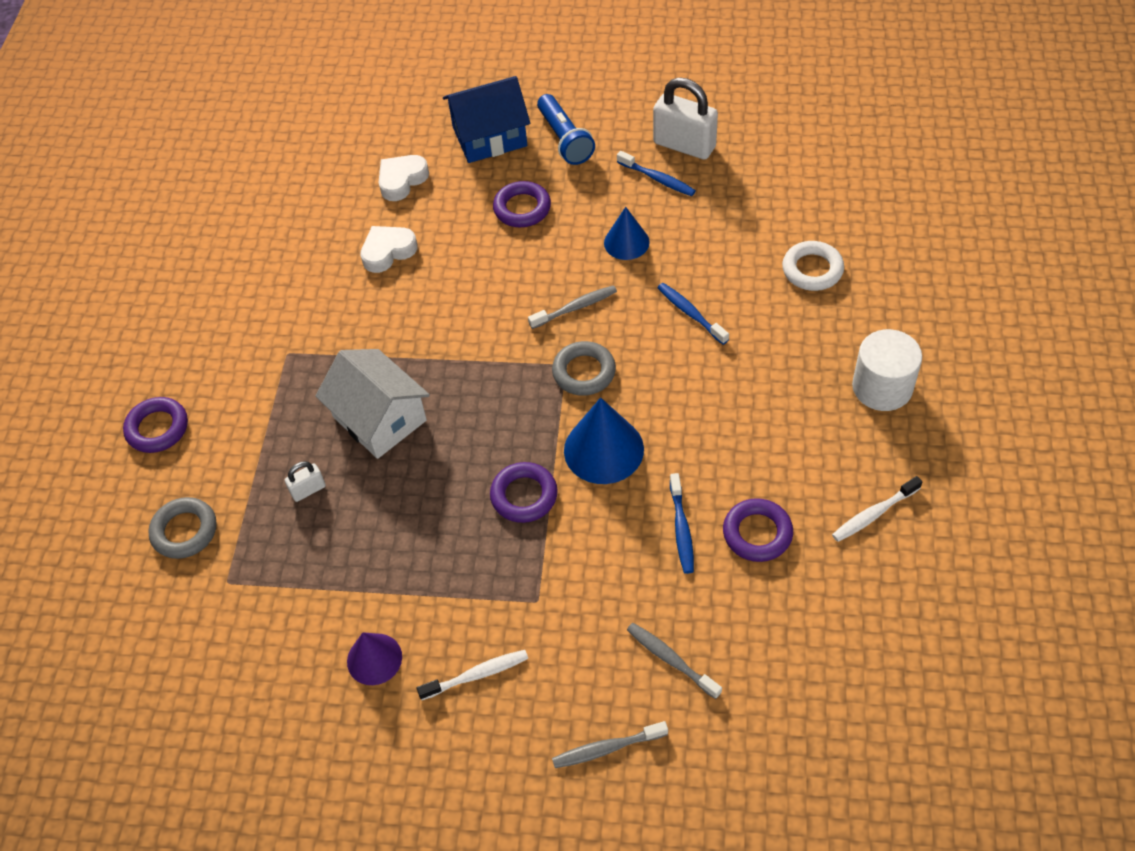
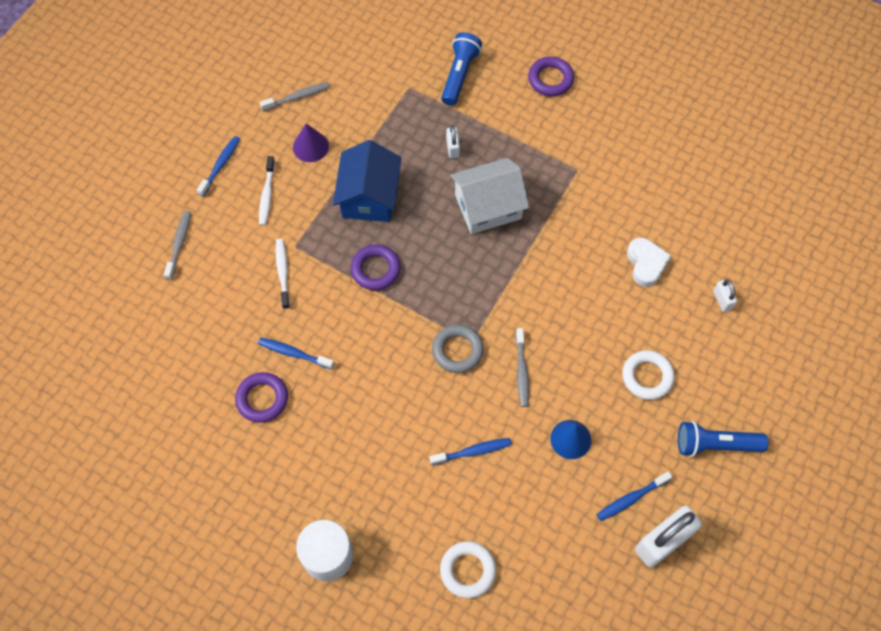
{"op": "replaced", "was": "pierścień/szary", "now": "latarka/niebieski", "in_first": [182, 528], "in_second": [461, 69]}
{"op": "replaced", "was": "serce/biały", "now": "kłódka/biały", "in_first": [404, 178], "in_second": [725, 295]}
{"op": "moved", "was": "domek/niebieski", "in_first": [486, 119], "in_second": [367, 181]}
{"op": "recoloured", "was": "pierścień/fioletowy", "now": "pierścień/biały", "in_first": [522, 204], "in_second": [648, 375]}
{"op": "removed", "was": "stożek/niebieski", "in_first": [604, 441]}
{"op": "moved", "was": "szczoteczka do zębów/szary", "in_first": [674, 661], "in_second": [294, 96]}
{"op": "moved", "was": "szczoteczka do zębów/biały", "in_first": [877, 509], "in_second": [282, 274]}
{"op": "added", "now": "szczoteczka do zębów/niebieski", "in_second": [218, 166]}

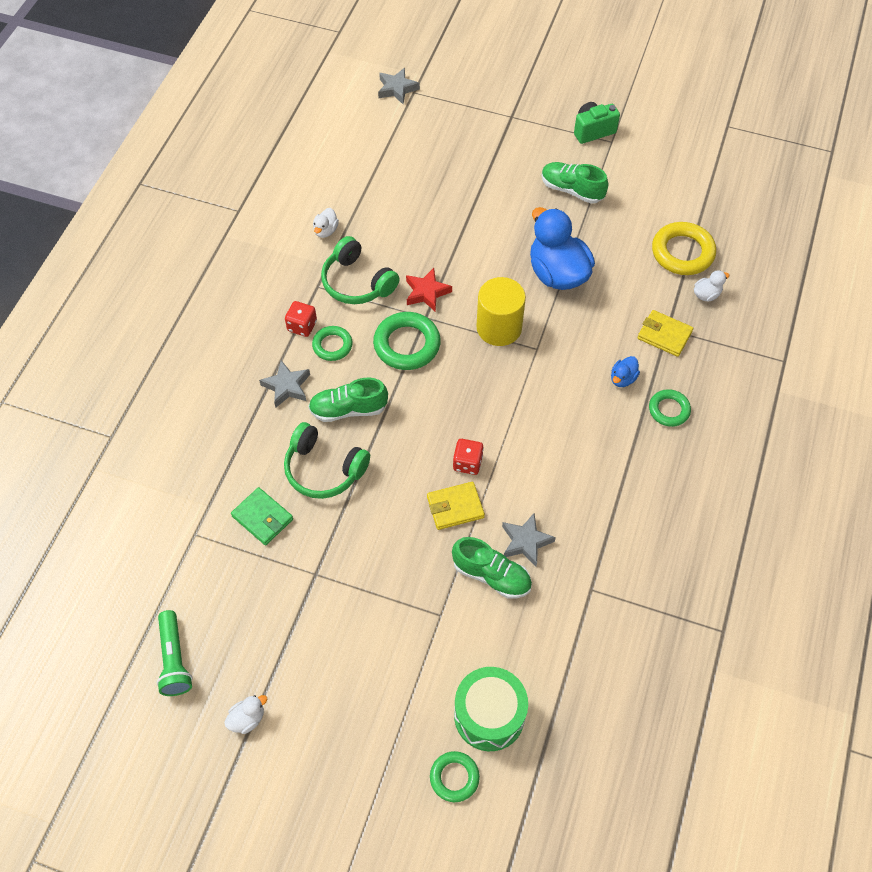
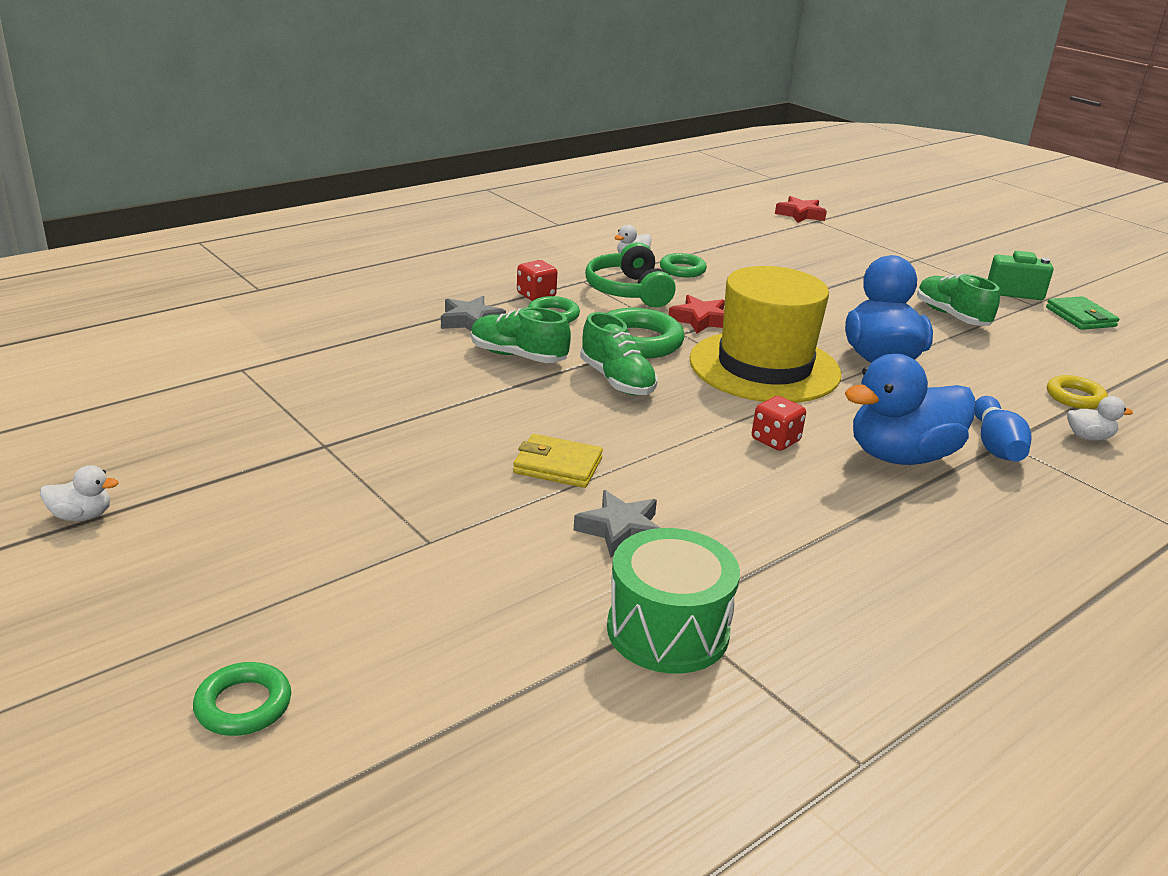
{"op": "removed", "was": "latarka/zielony", "in_first": [175, 653]}
{"op": "moved", "was": "portfel/zielony", "in_first": [262, 516], "in_second": [1082, 313]}
{"op": "removed", "was": "słuchawki/zielony", "in_first": [327, 460]}
{"op": "recoloured", "was": "gwiazda/szary", "now": "gwiazda/czerwony", "in_first": [399, 86], "in_second": [801, 209]}
{"op": "moved", "was": "but/zielony", "in_first": [492, 568], "in_second": [618, 353]}
{"op": "moved", "was": "kostka do gry/czerwony", "in_first": [468, 457], "in_second": [779, 423]}
{"op": "moved", "was": "bęben/zielony", "in_first": [491, 709], "in_second": [673, 601]}
{"op": "replaced", "was": "walec/żółty", "now": "kapelusz/żółty", "in_first": [501, 311], "in_second": [765, 334]}
{"op": "resized", "was": "kaczka/niebieski", "in_first": [625, 371], "in_second": [910, 409], "ratio": 2.35}
{"op": "replaced", "was": "portfel/żółty", "now": "kręgiel/niebieski", "in_first": [665, 333], "in_second": [1003, 429]}
{"op": "moved", "was": "pierścień/zielony", "in_first": [670, 408], "in_second": [683, 265]}
{"op": "resized", "was": "pierścień/żółty", "in_first": [684, 248], "in_second": [1077, 392], "ratio": 0.6}

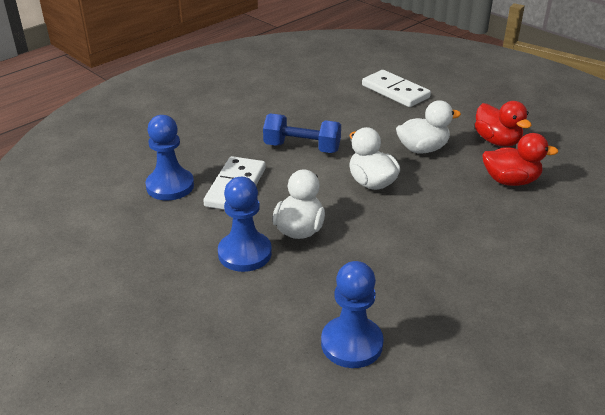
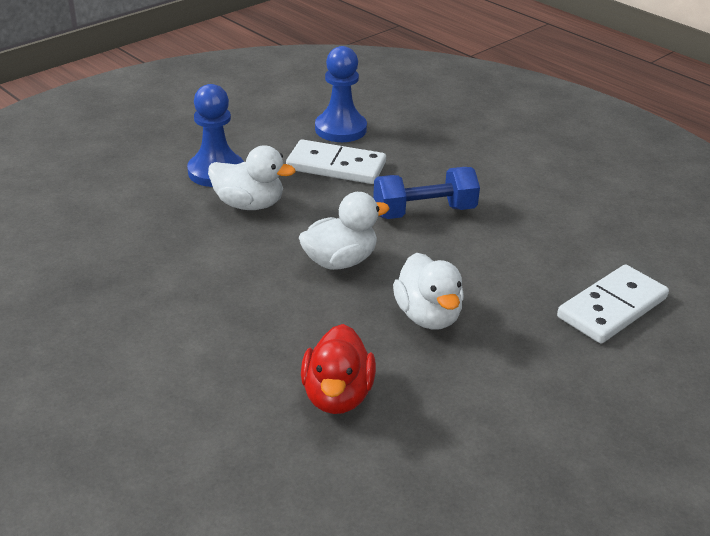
{"op": "turned", "was": "hantel/niebieski", "in_first": [302, 133], "in_second": [426, 193], "clockwise": 60}
{"op": "removed", "was": "pionek/niebieski", "in_first": [352, 314]}
{"op": "removed", "was": "kaczka/czerwony", "in_first": [503, 123]}

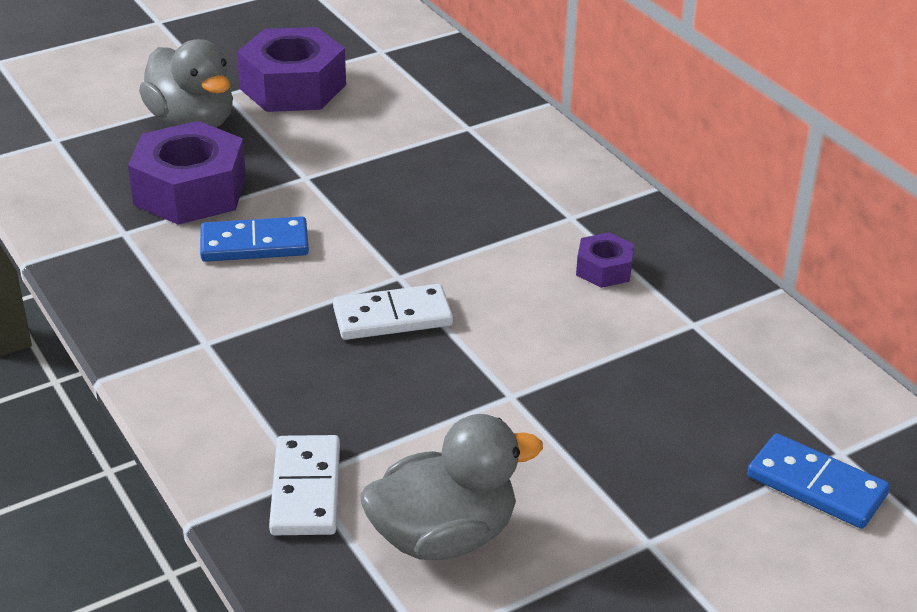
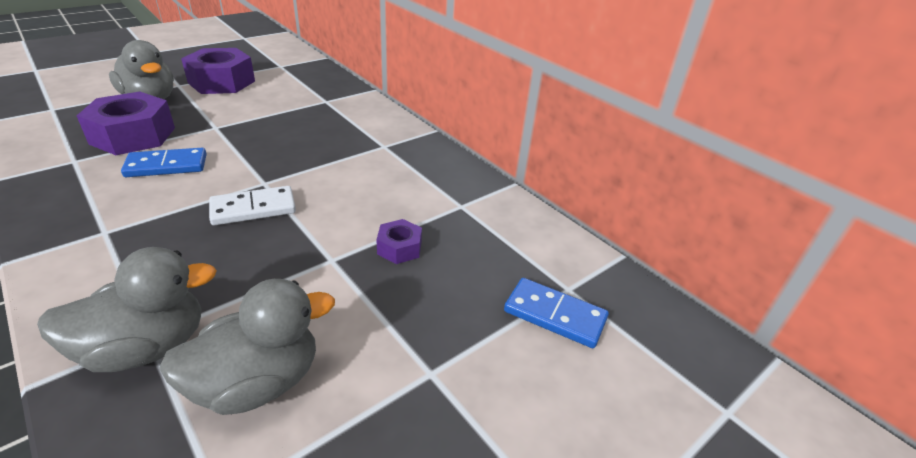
{"op": "replaced", "was": "kostka domina/biały", "now": "kaczka/szary", "in_first": [304, 485], "in_second": [127, 309]}
{"op": "moved", "was": "nakrętka/fioletowy", "in_first": [605, 260], "in_second": [399, 241]}

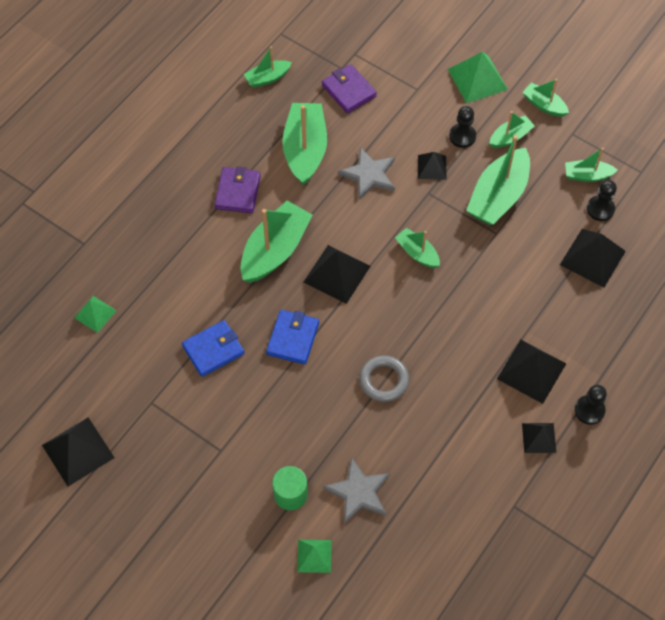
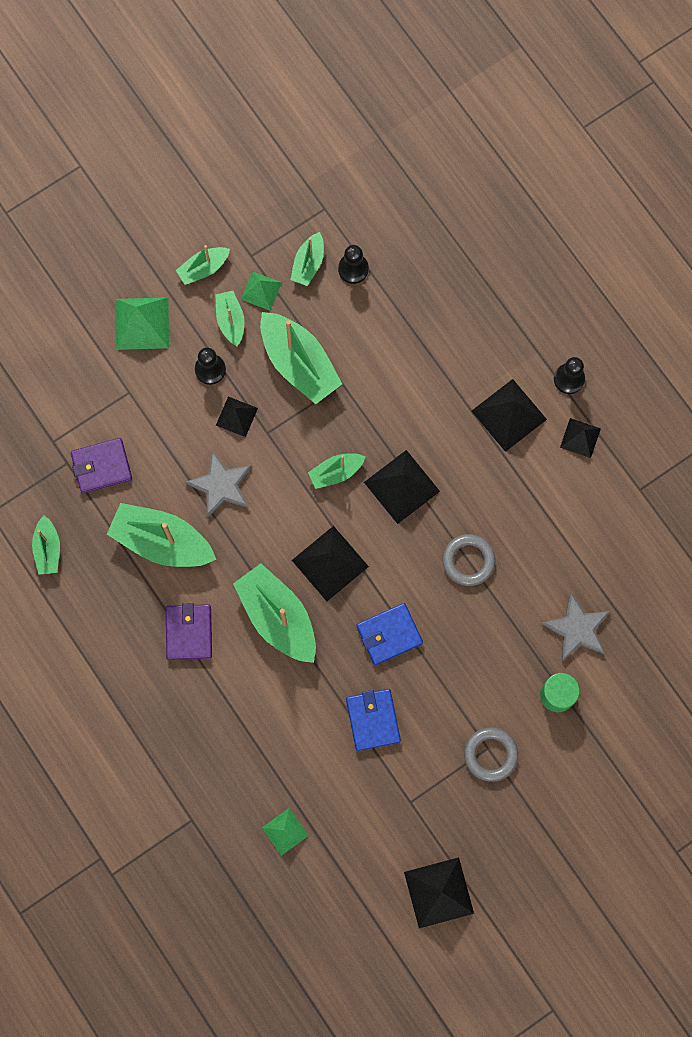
{"op": "turned", "was": "portfel/fioletowy", "in_first": [237, 189], "in_second": [189, 631], "clockwise": 60}
{"op": "turned", "was": "portfel/niebieski", "in_first": [292, 337], "in_second": [390, 634], "clockwise": -60}
{"op": "moved", "was": "piramida/zielony", "in_first": [314, 556], "in_second": [261, 290]}
{"op": "moved", "was": "piramida/czarny", "in_first": [593, 258], "in_second": [402, 487]}
{"op": "added", "now": "pierścień/szary", "in_second": [491, 754]}

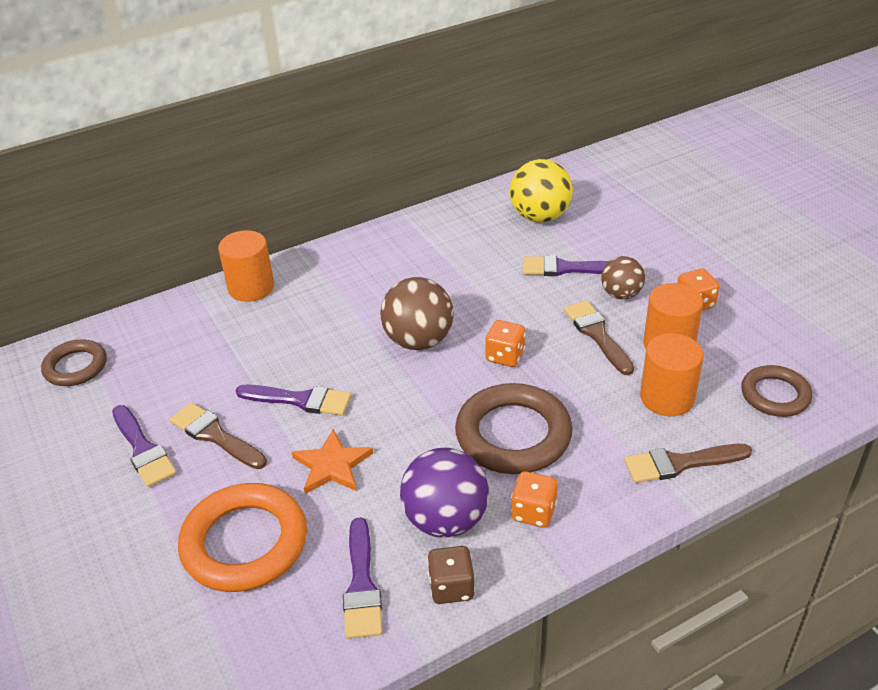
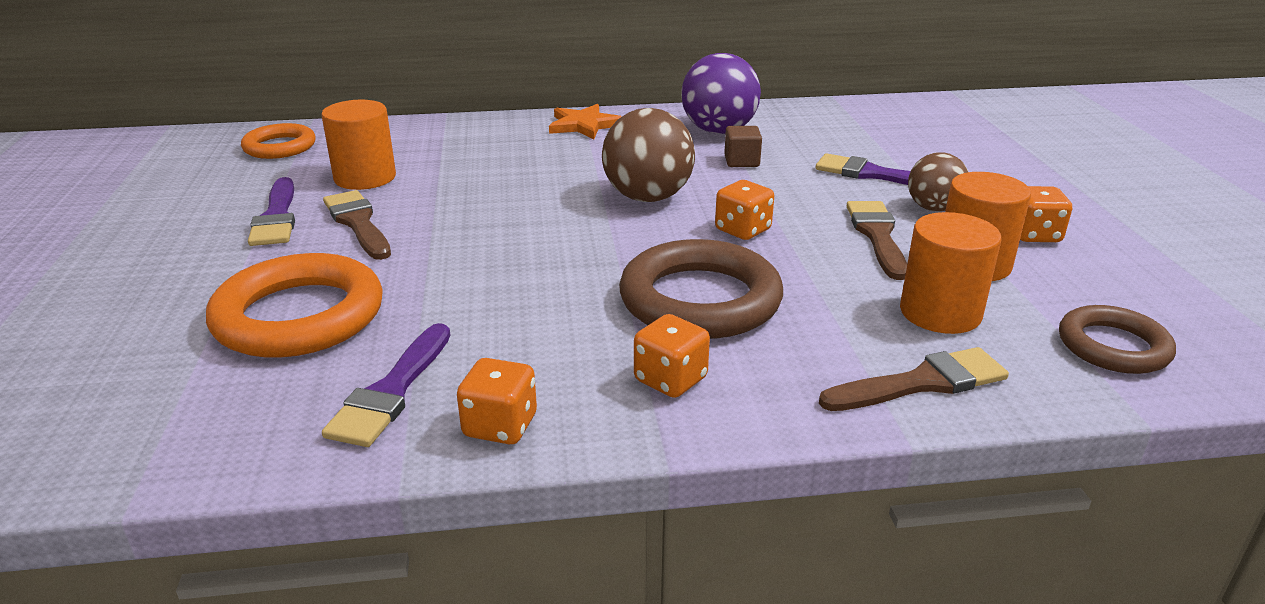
{"op": "recoloured", "was": "pierścień/brązowy", "now": "pierścień/pomarańczowy", "in_first": [74, 362], "in_second": [278, 141]}
{"op": "moved", "was": "walec/pomarańczowy", "in_first": [246, 266], "in_second": [358, 145]}
{"op": "removed", "was": "pędzel/fioletowy", "in_first": [293, 400]}
{"op": "moved", "was": "gwiazda/pomarańczowy", "in_first": [332, 461], "in_second": [585, 121]}
{"op": "moved", "was": "piłka/fioletowy", "in_first": [444, 493], "in_second": [721, 93]}
{"op": "recoloured", "was": "kostka do gry/brązowy", "now": "kostka do gry/pomarańczowy", "in_first": [451, 575], "in_second": [497, 401]}
{"op": "removed", "was": "piłka/żółty", "in_first": [541, 191]}
{"op": "turned", "was": "pędzel/brązowy", "in_first": [688, 463], "in_second": [914, 379], "clockwise": 150}
{"op": "added", "now": "sześcian/brązowy", "in_second": [743, 146]}

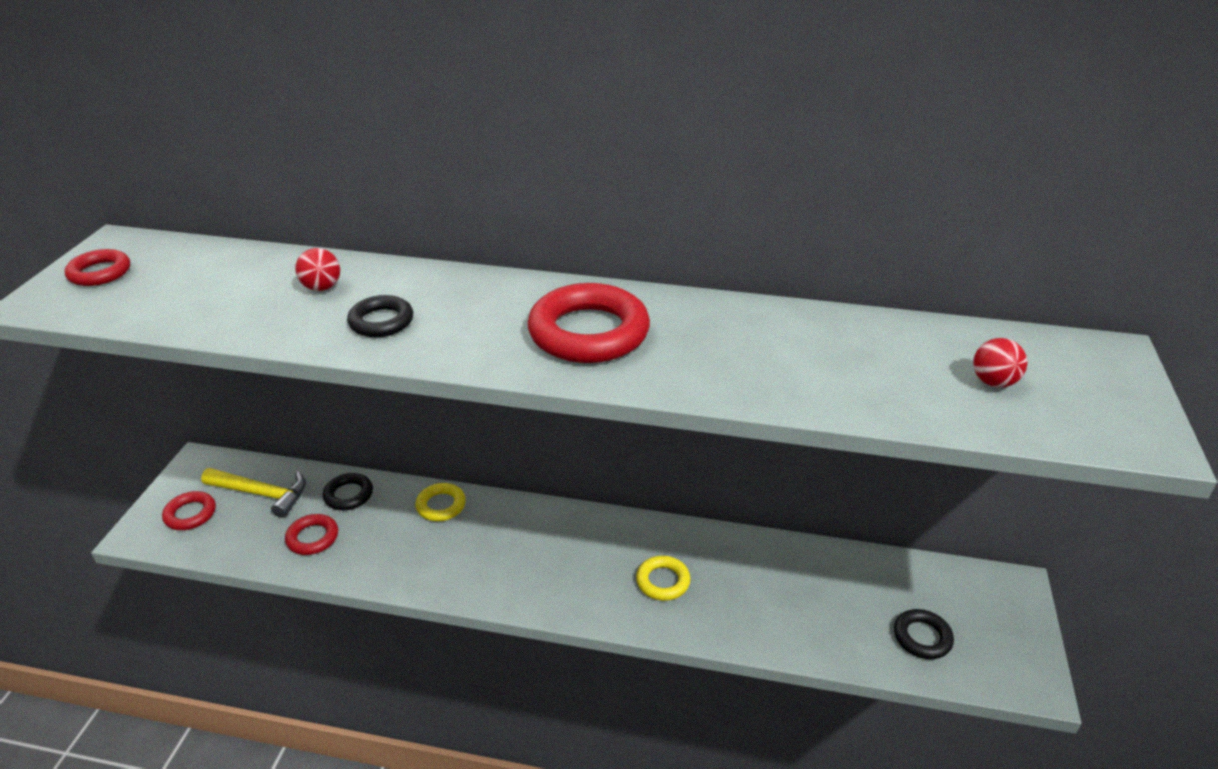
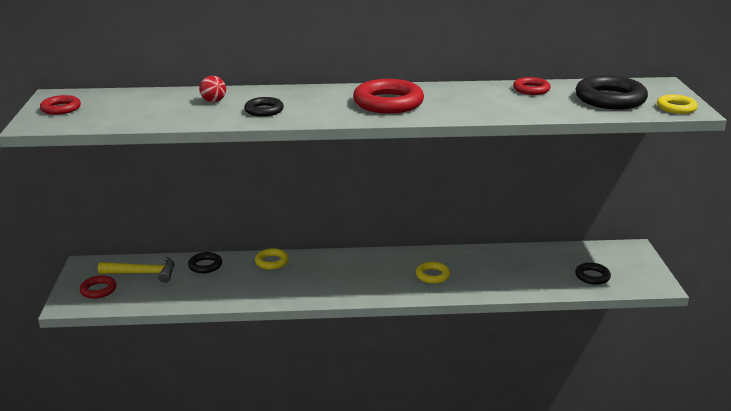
{"op": "moved", "was": "pierścień/czerwony", "in_first": [311, 534], "in_second": [532, 86]}
{"op": "replaced", "was": "piłka/czerwony", "now": "pierścień/czarny", "in_first": [1000, 362], "in_second": [611, 92]}
{"op": "added", "now": "pierścień/żółty", "in_second": [677, 104]}

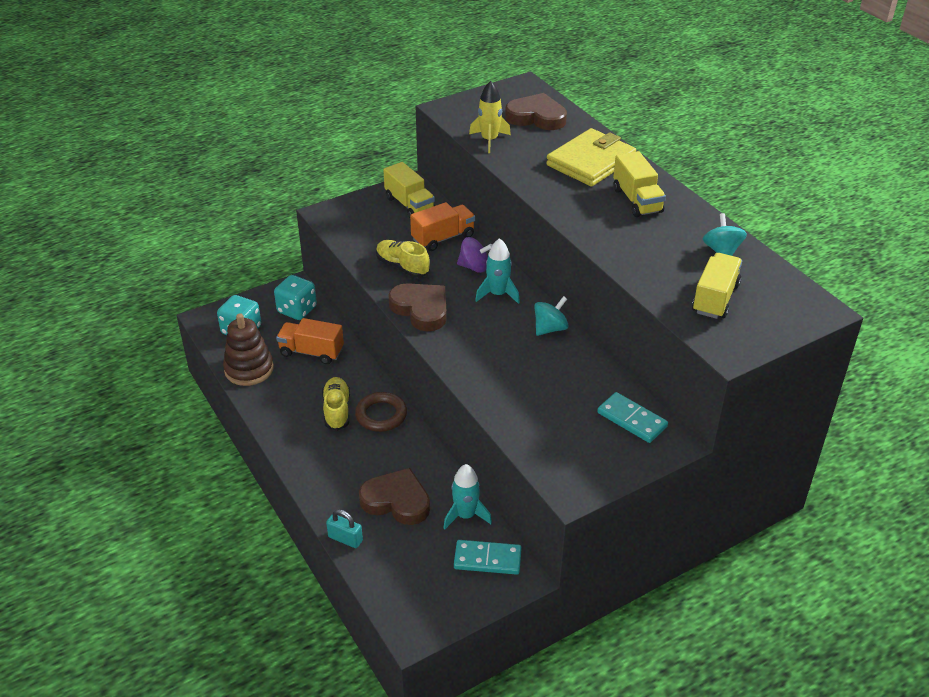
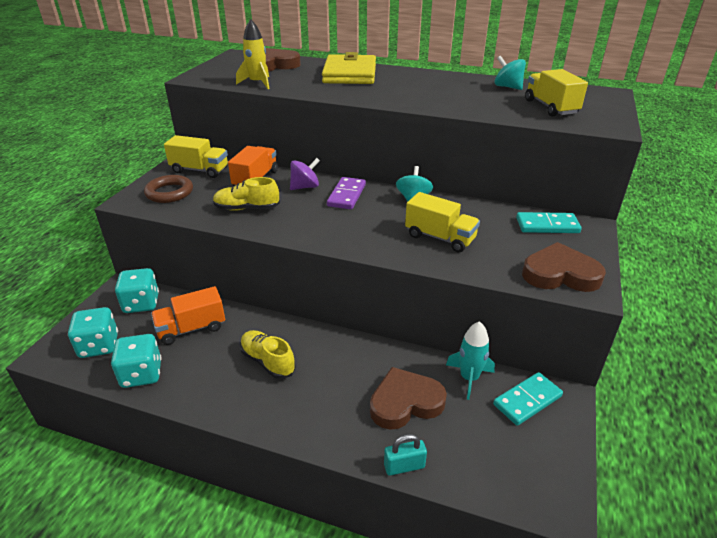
{"op": "replaced", "was": "zabawka nakładanka/brązowy", "now": "kostka do gry/turkusowy", "in_first": [248, 349], "in_second": [136, 361]}
{"op": "moved", "was": "pierścień/brązowy", "in_first": [381, 412], "in_second": [168, 189]}
{"op": "moved", "was": "serce/brązowy", "in_first": [417, 307], "in_second": [564, 267]}
{"op": "replaced", "was": "rakieta/turkusowy", "now": "kostka domina/fioletowy", "in_first": [497, 271], "in_second": [346, 193]}
{"op": "moved", "was": "ciężarówka/żółty", "in_first": [639, 184], "in_second": [442, 222]}

